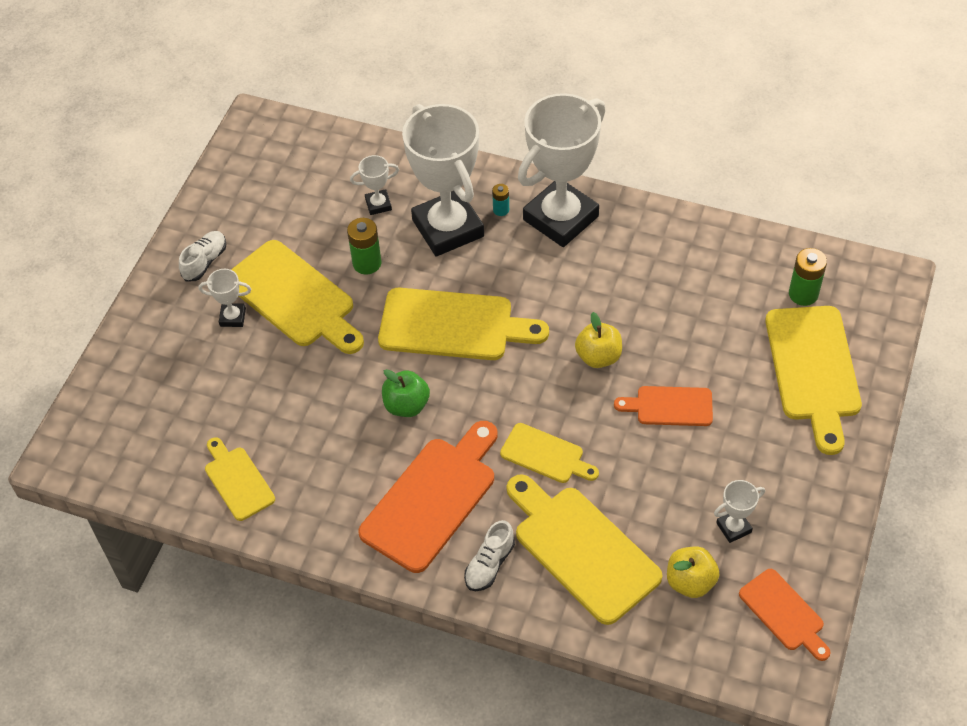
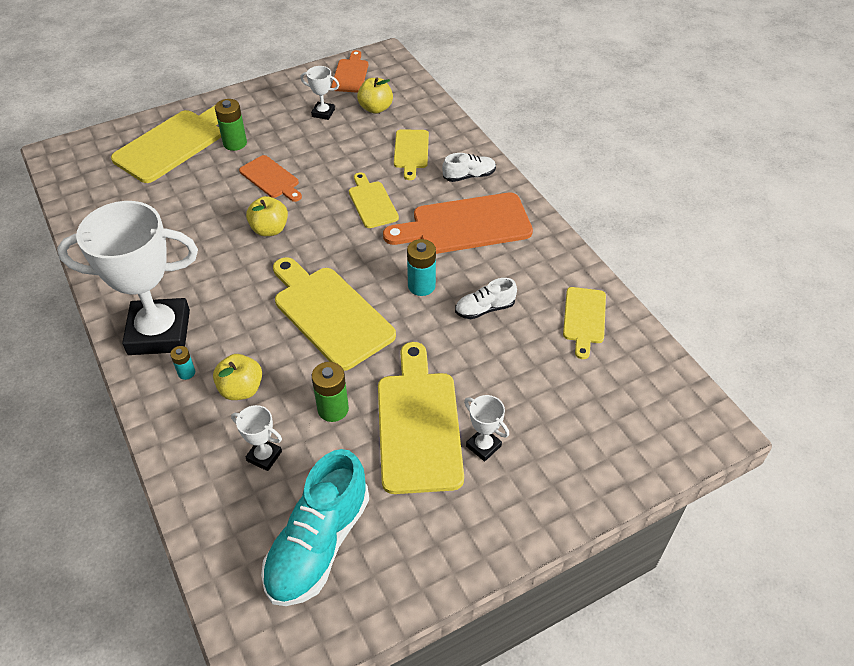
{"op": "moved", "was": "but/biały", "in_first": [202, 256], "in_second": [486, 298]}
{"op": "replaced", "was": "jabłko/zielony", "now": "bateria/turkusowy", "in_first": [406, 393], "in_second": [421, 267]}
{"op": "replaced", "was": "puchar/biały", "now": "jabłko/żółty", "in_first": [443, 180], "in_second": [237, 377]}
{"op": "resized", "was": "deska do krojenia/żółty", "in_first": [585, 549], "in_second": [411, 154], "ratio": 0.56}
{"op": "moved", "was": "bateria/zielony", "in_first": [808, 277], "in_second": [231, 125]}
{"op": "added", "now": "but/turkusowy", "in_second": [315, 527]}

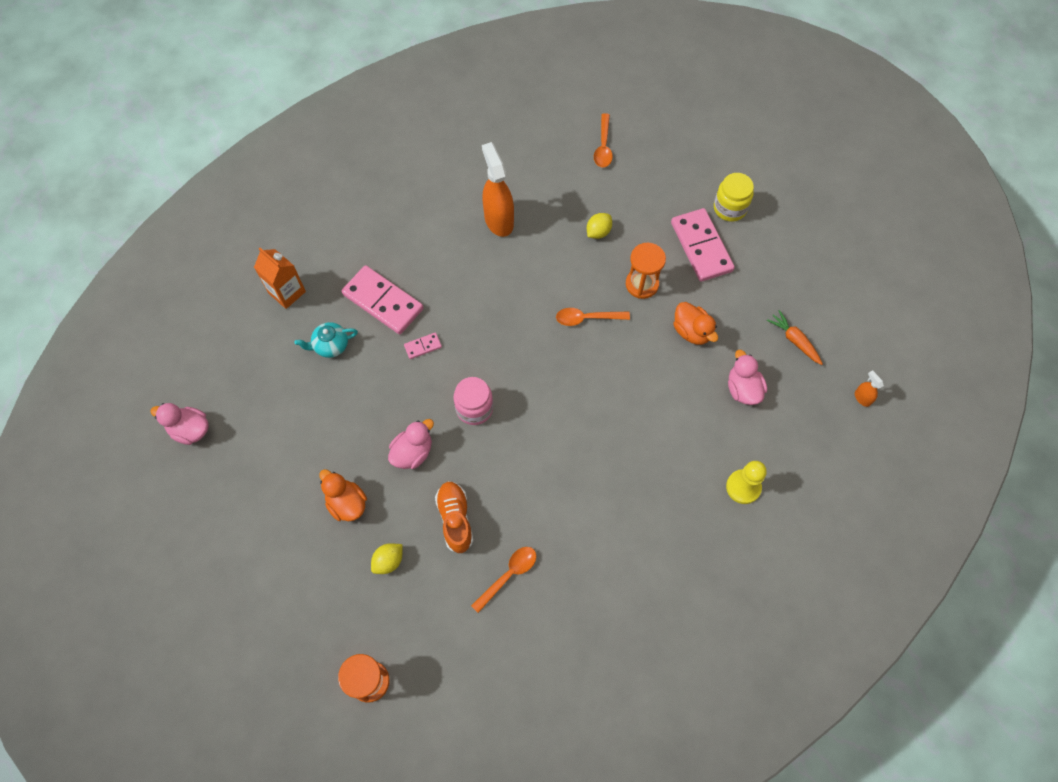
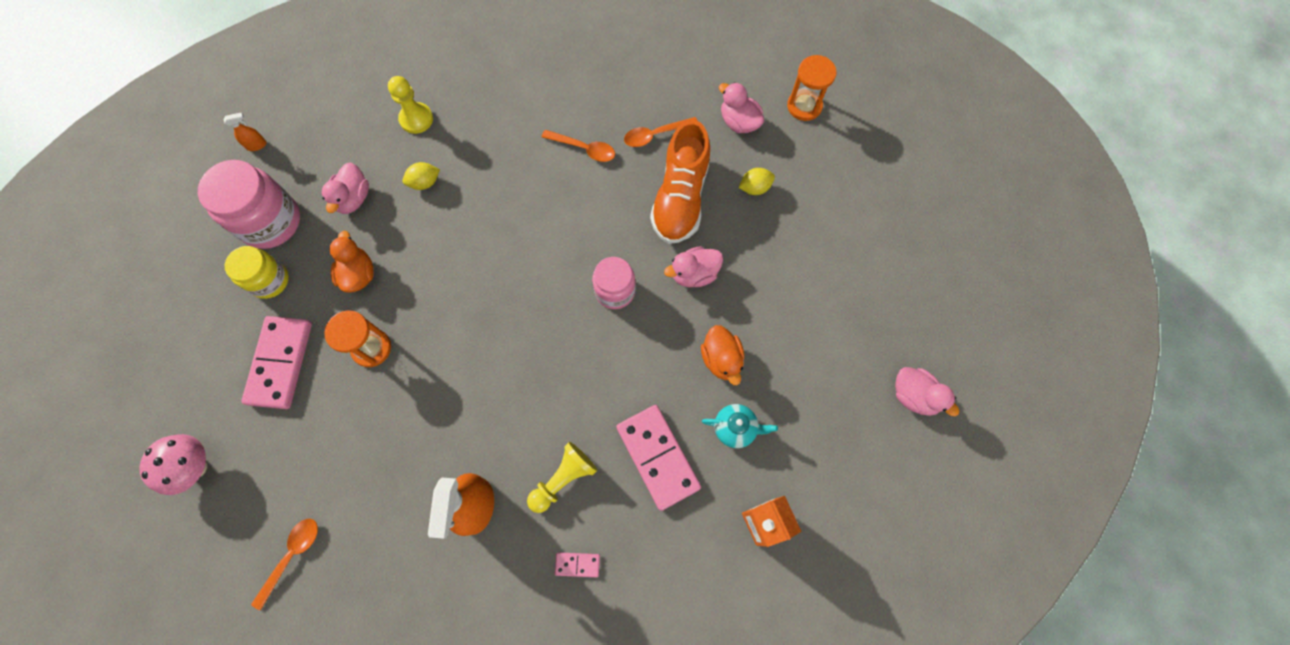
{"op": "moved", "was": "kaczka/pomarańczowy", "in_first": [343, 495], "in_second": [722, 355]}
{"op": "moved", "was": "kostka domina/różowy", "in_first": [423, 345], "in_second": [577, 564]}
{"op": "resized", "was": "but/pomarańczowy", "in_first": [454, 517], "in_second": [680, 182], "ratio": 1.57}
{"op": "moved", "was": "łyżka/pomarańczowy", "in_first": [593, 317], "in_second": [578, 146]}
{"op": "moved", "was": "cytryna/żółty", "in_first": [599, 226], "in_second": [421, 176]}
{"op": "moved", "was": "słoik/żółty", "in_first": [734, 197], "in_second": [257, 272]}
{"op": "replaced", "was": "marchewka/pomarańczowy", "now": "słoik/różowy", "in_first": [795, 337], "in_second": [249, 204]}
{"op": "turned", "was": "spryskiwacz/pomarańczowy", "in_first": [869, 388], "in_second": [245, 131], "clockwise": -105}
{"op": "added", "now": "grzyb/różowy", "in_second": [173, 464]}
{"op": "added", "now": "pionek/żółty", "in_second": [562, 477]}
{"op": "added", "now": "kaczka/różowy", "in_second": [741, 107]}

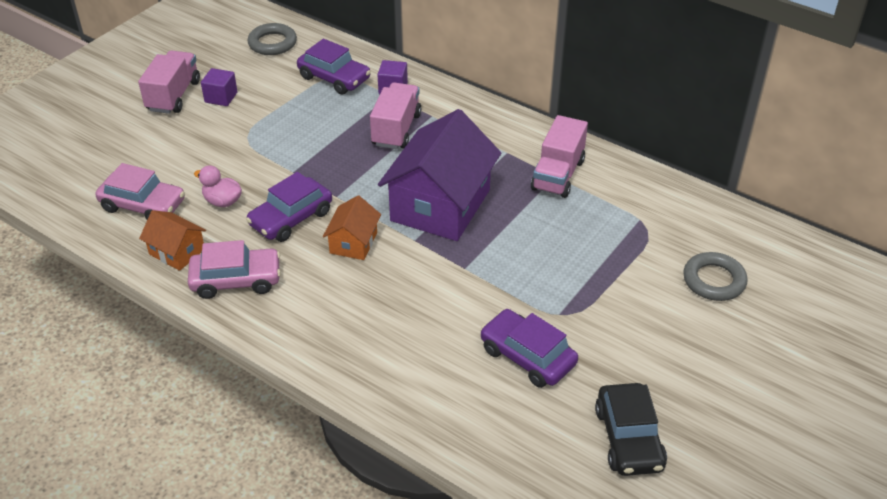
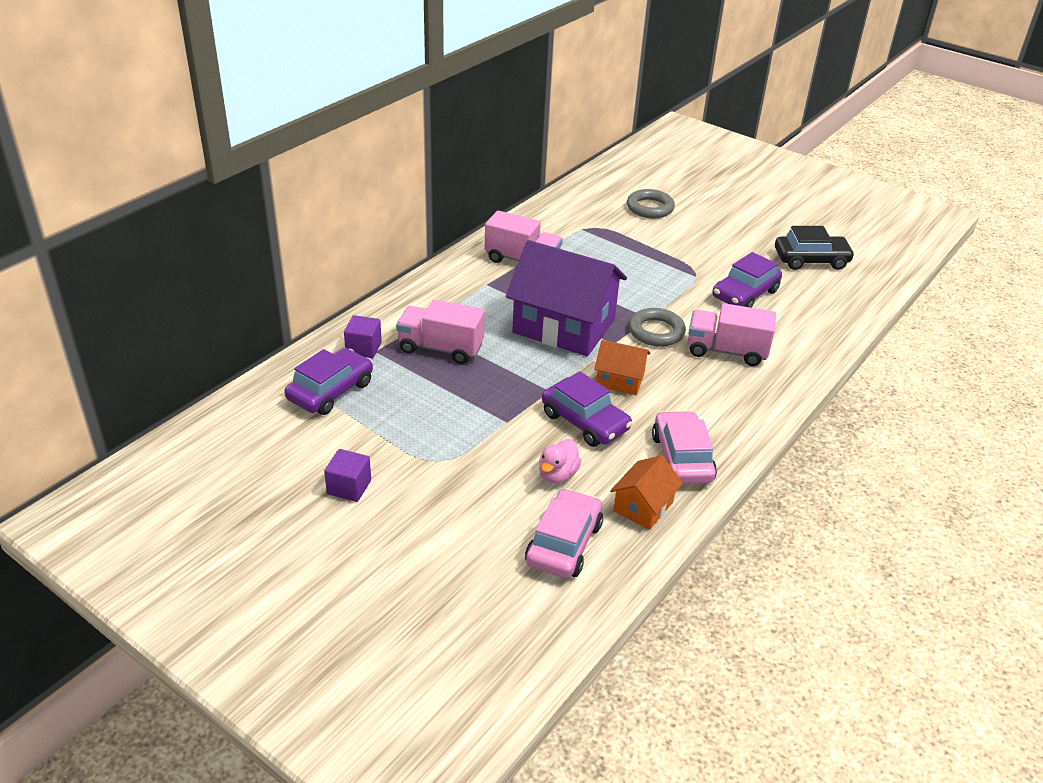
{"op": "moved", "was": "ciężarówka/różowy", "in_first": [169, 82], "in_second": [732, 334]}
{"op": "moved", "was": "pierścień/szary", "in_first": [272, 39], "in_second": [657, 327]}

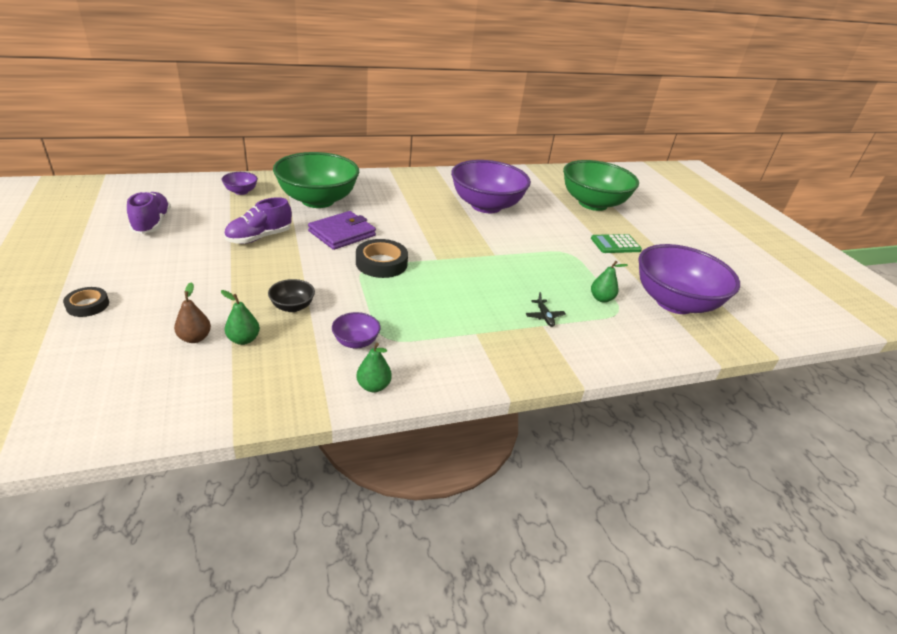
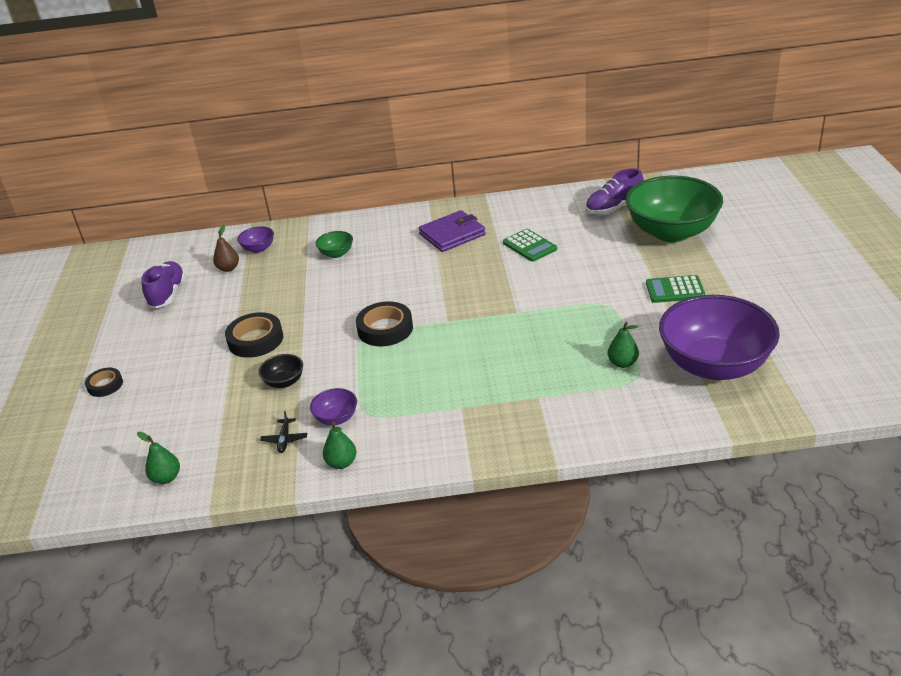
{"op": "moved", "was": "gruszka/brązowy", "in_first": [192, 312], "in_second": [226, 248]}
{"op": "moved", "was": "gruszka/zielony", "in_first": [240, 317], "in_second": [158, 458]}
{"op": "moved", "was": "but/fioletowy", "in_first": [258, 220], "in_second": [615, 191]}
{"op": "resized", "was": "miska/zielony", "in_first": [316, 180], "in_second": [334, 244], "ratio": 0.41}
{"op": "moved", "was": "portfel/fioletowy", "in_first": [342, 230], "in_second": [452, 231]}
{"op": "replaced", "was": "miska/fioletowy", "now": "kalkulator/zielony", "in_first": [491, 186], "in_second": [530, 245]}
{"op": "moved", "was": "samolot/czarny", "in_first": [545, 309], "in_second": [283, 432]}
{"op": "added", "now": "taśma klejąca/czarny", "in_second": [254, 335]}

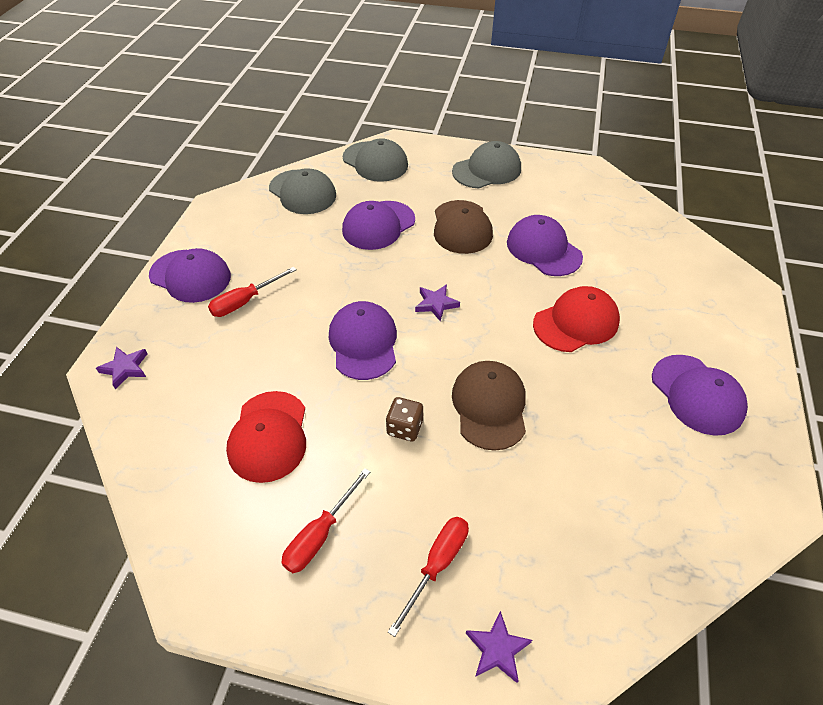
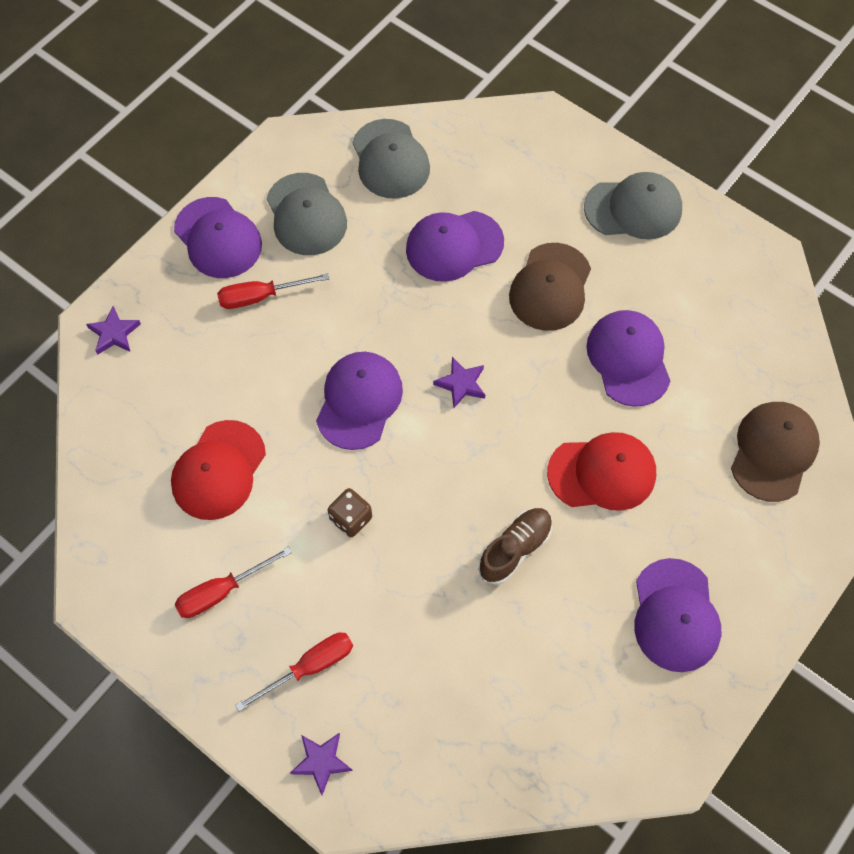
{"op": "moved", "was": "czapka/szary", "in_first": [375, 160], "in_second": [307, 214]}
{"op": "moved", "was": "czapka/brązowy", "in_first": [489, 406], "in_second": [775, 452]}
{"op": "added", "now": "but/brązowy", "in_second": [515, 546]}

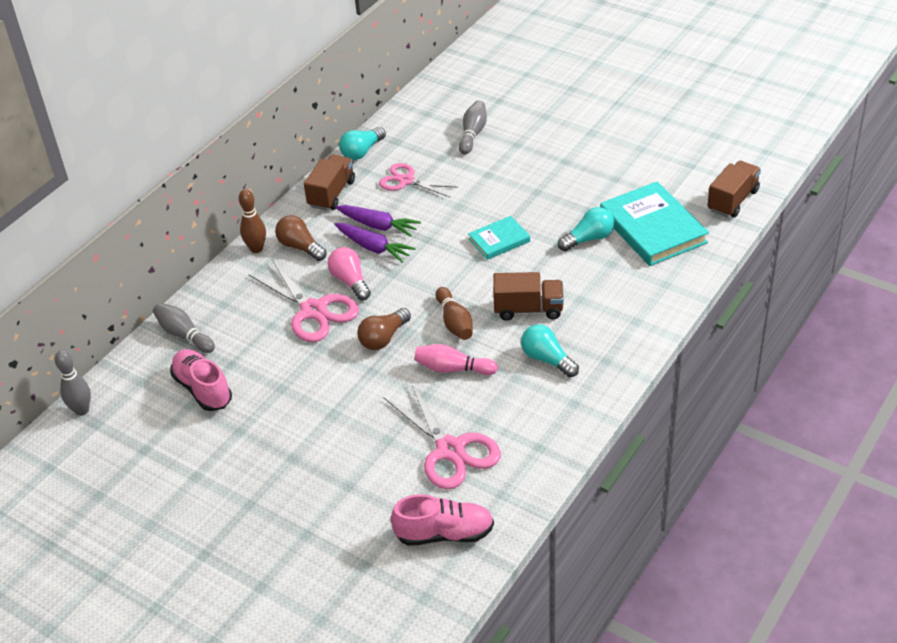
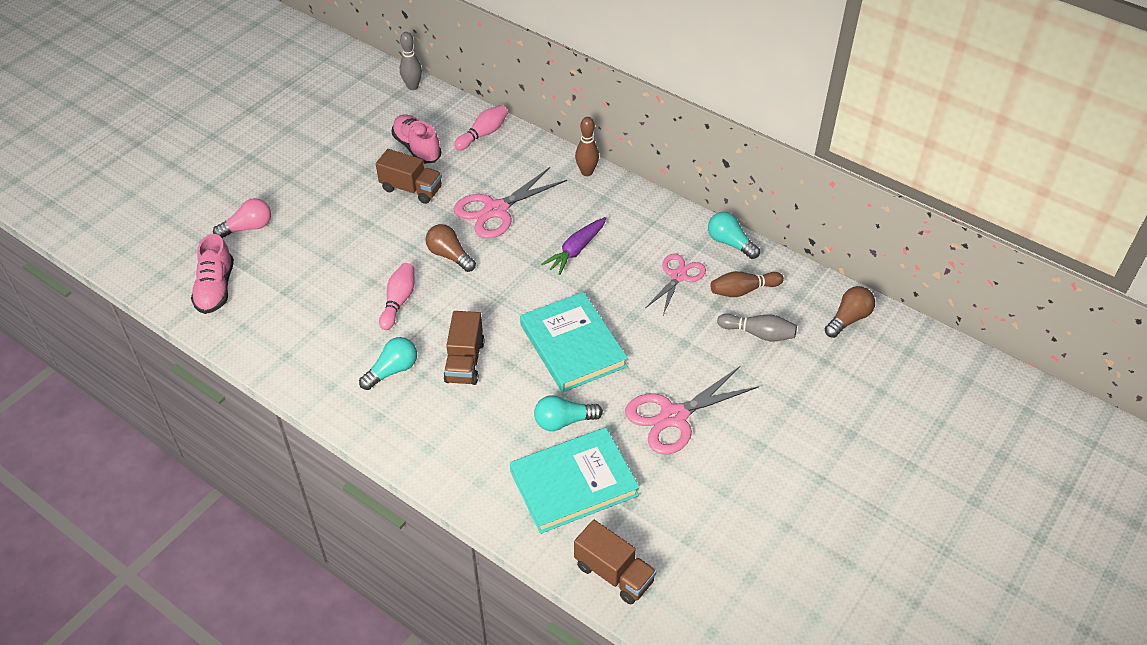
{"op": "recoloured", "was": "kręgiel/szary", "now": "kręgiel/różowy", "in_first": [184, 328], "in_second": [481, 127]}
{"op": "turned", "was": "but/różowy", "in_first": [201, 380], "in_second": [416, 139], "clockwise": -90}
{"op": "moved", "was": "żarówka/brązowy", "in_first": [301, 238], "in_second": [850, 312]}
{"op": "moved", "was": "ciężarówka/brązowy", "in_first": [329, 183], "in_second": [409, 176]}
{"op": "moved", "was": "żarówka/różowy", "in_first": [349, 273], "in_second": [242, 218]}
{"op": "removed", "was": "marchewka/fioletowy", "in_first": [378, 221]}
{"op": "moved", "was": "nożyczki/różowy", "in_first": [442, 435], "in_second": [692, 410]}
{"op": "moved", "was": "kręgiel/brązowy", "in_first": [454, 313], "in_second": [747, 284]}
{"op": "resized", "was": "książka/turkusowy", "in_first": [499, 238], "in_second": [574, 342], "ratio": 1.84}
{"op": "turned", "was": "żarówka/turkusowy", "in_first": [586, 229], "in_second": [568, 413], "clockwise": 105}

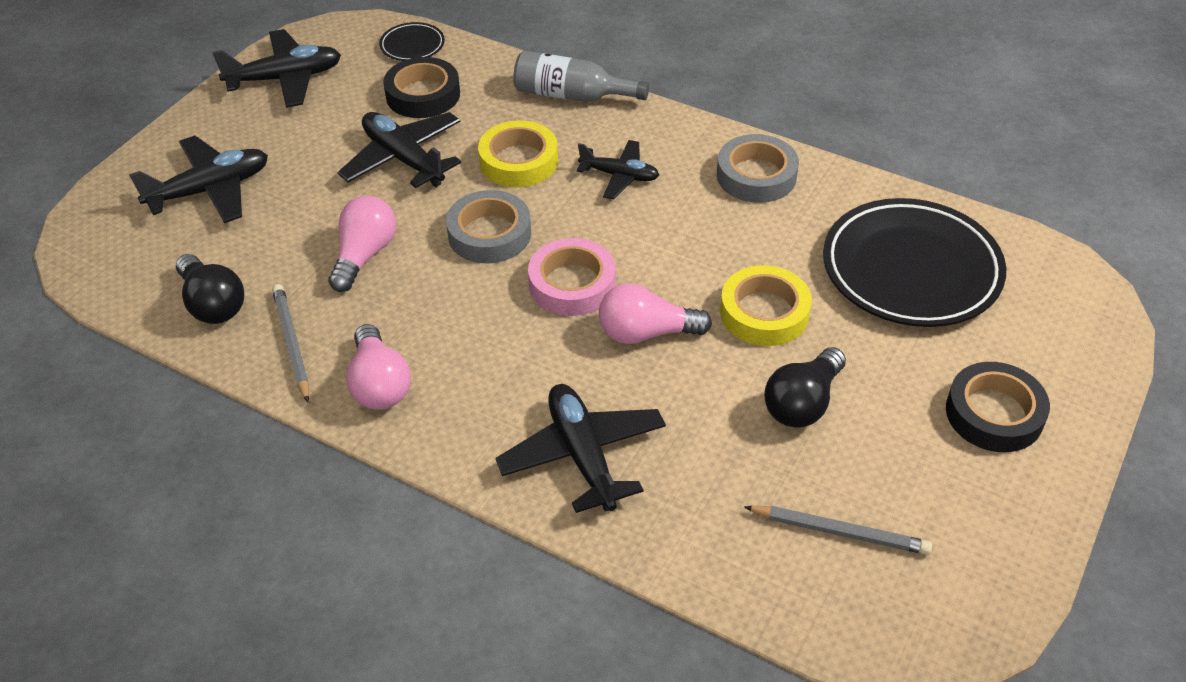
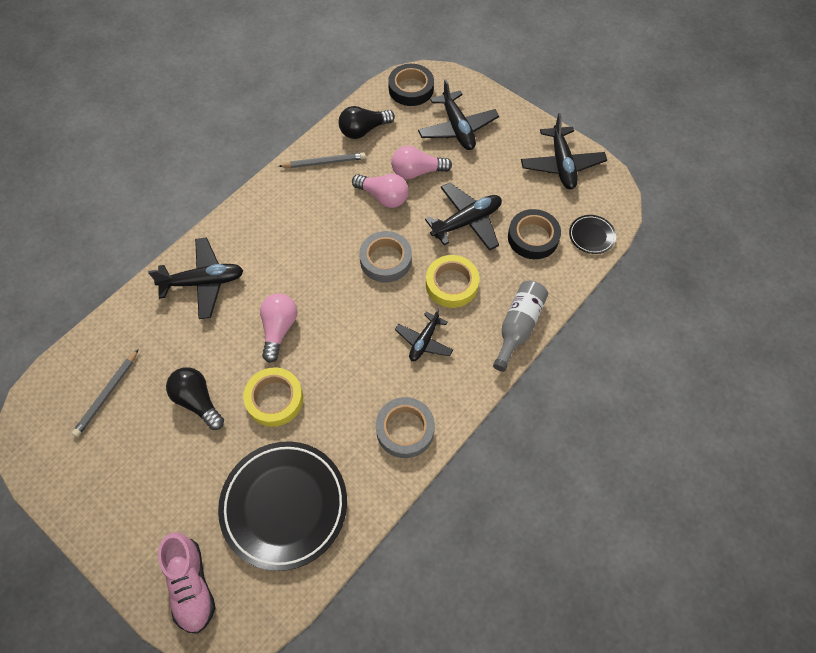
{"op": "moved", "was": "żarówka/różowy", "in_first": [378, 367], "in_second": [421, 162]}
{"op": "removed", "was": "taśma klejąca/różowy", "in_first": [571, 277]}
{"op": "moved", "was": "taśma klejąca/czarny", "in_first": [998, 407], "in_second": [411, 85]}
{"op": "added", "now": "but/różowy", "in_second": [186, 583]}

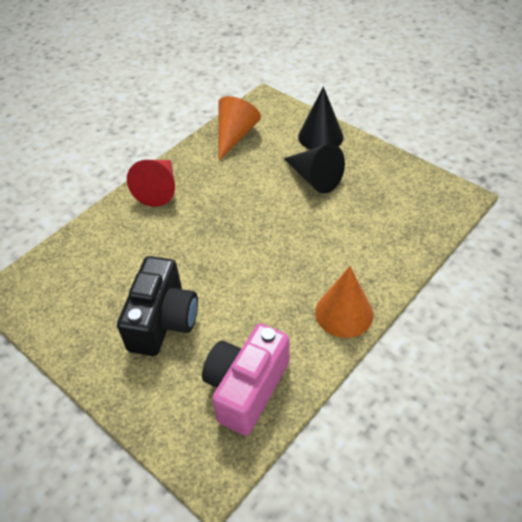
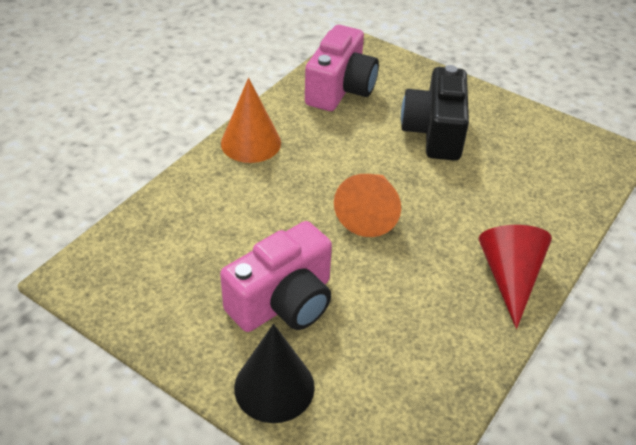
{"op": "moved", "was": "stożek/pomarańczowy", "in_first": [239, 128], "in_second": [367, 205]}
{"op": "replaced", "was": "stożek/czarny", "now": "aparat fotograficzny/różowy", "in_first": [314, 169], "in_second": [276, 276]}

